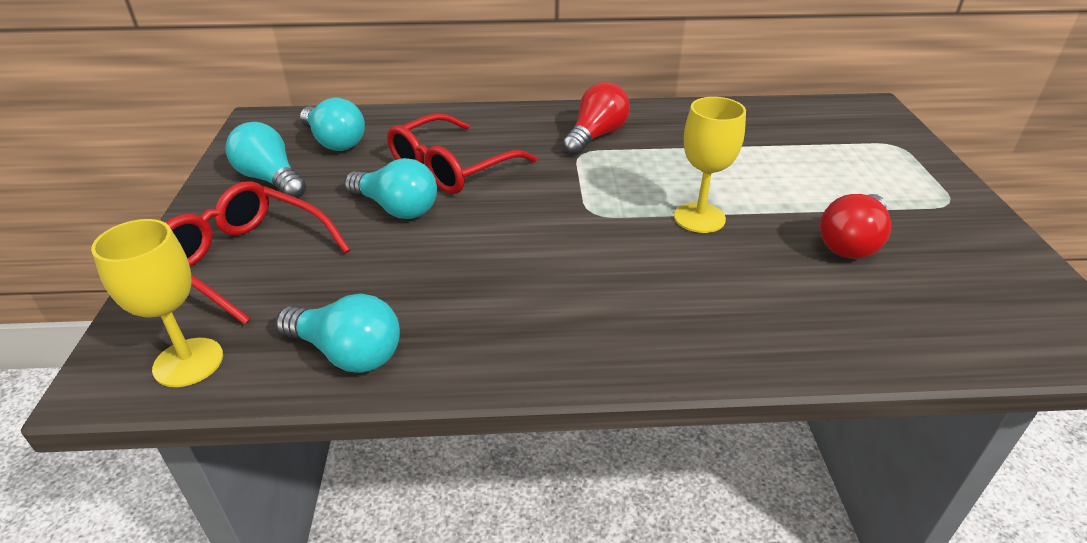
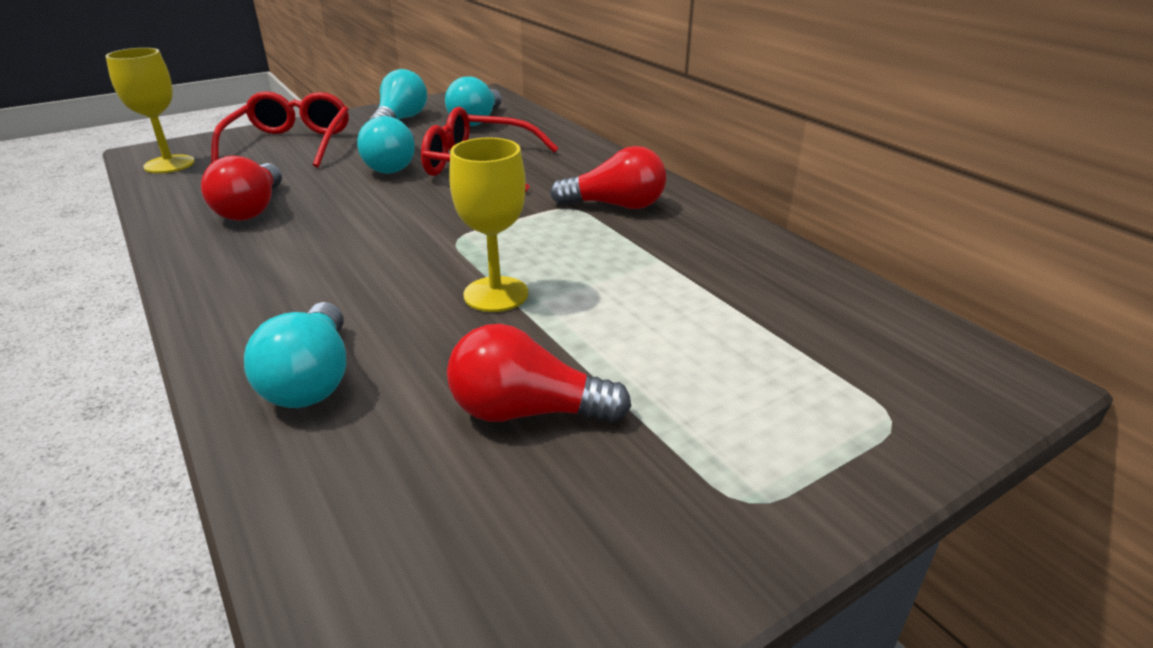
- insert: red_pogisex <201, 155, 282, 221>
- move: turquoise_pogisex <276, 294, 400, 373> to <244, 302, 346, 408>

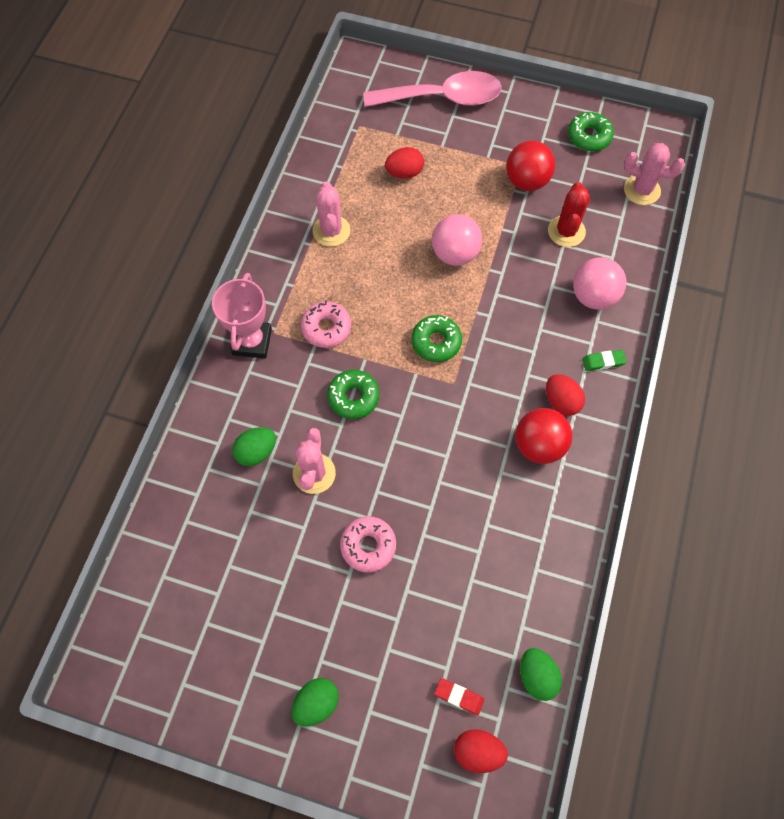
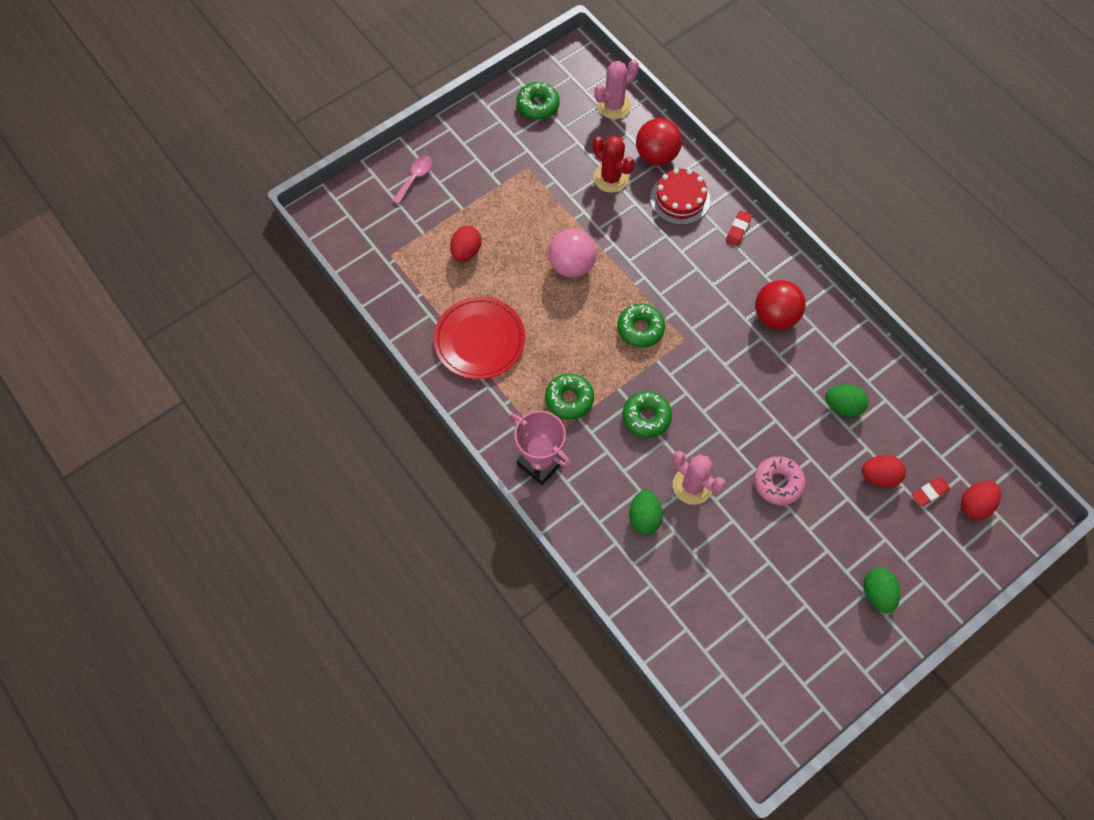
- resize: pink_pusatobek <363, 71, 502, 107> = <392, 156, 432, 204> x0.44
- replace: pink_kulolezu <313, 181, 350, 247> to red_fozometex <434, 297, 525, 379>
- recolor: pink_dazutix <301, 301, 351, 348> to green_dazutix <545, 373, 594, 420>
- move: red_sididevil <506, 141, 555, 191> to <636, 118, 682, 166>
- replace: pink_sididevil <573, 258, 627, 310> to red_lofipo <650, 168, 710, 225>
- recolor: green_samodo <582, 350, 627, 371> to red_samodo <726, 210, 752, 246>
- move: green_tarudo <520, 648, 562, 701> to <825, 384, 869, 417>
- move: red_tarudo <546, 374, 585, 416> to <862, 455, 906, 488>

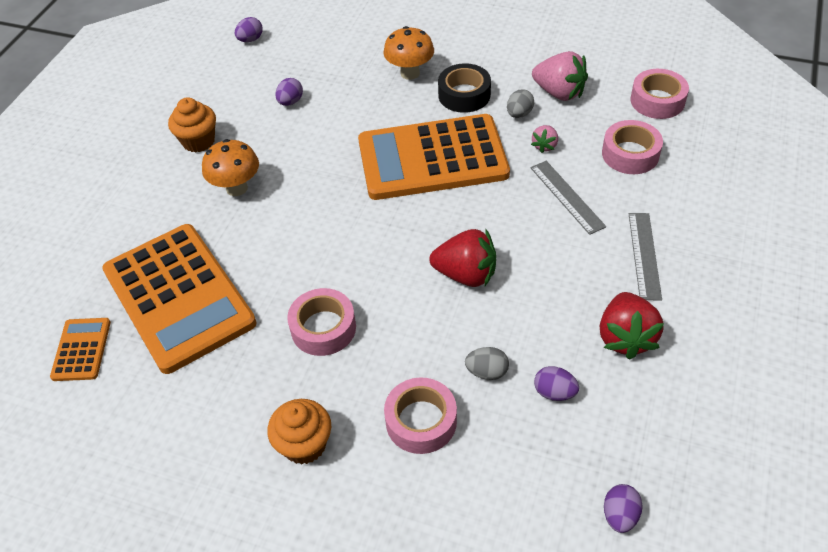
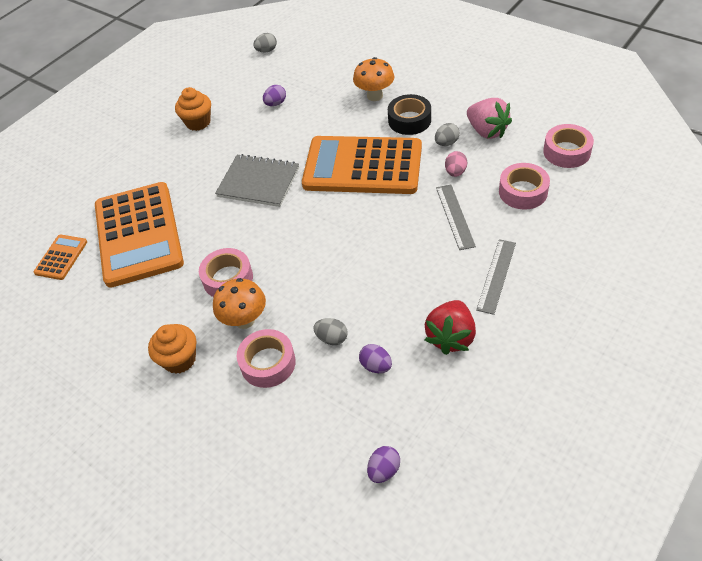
- move: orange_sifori <202, 139, 259, 196> to <213, 278, 266, 329>
- insert: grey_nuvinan <215, 154, 299, 207>
- recolor: purple_tarudo <235, 17, 263, 42> to grey_tarudo <253, 33, 277, 52>
- replace: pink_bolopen <531, 125, 558, 153> to pink_tarudo <445, 151, 467, 177>
- delete: red_bolopen <429, 229, 496, 287>

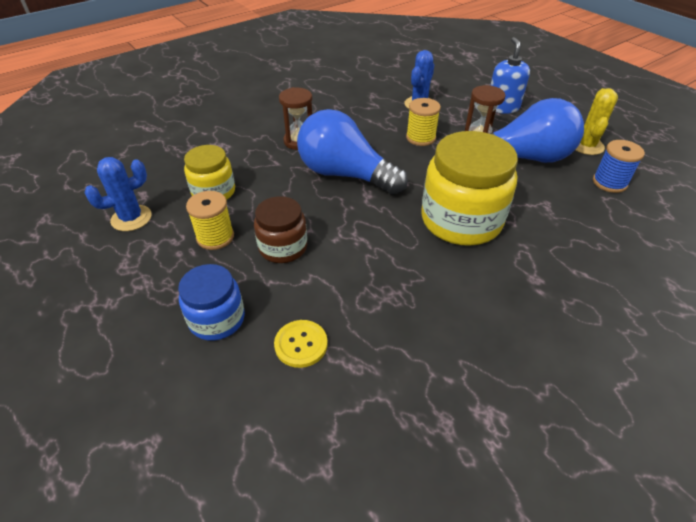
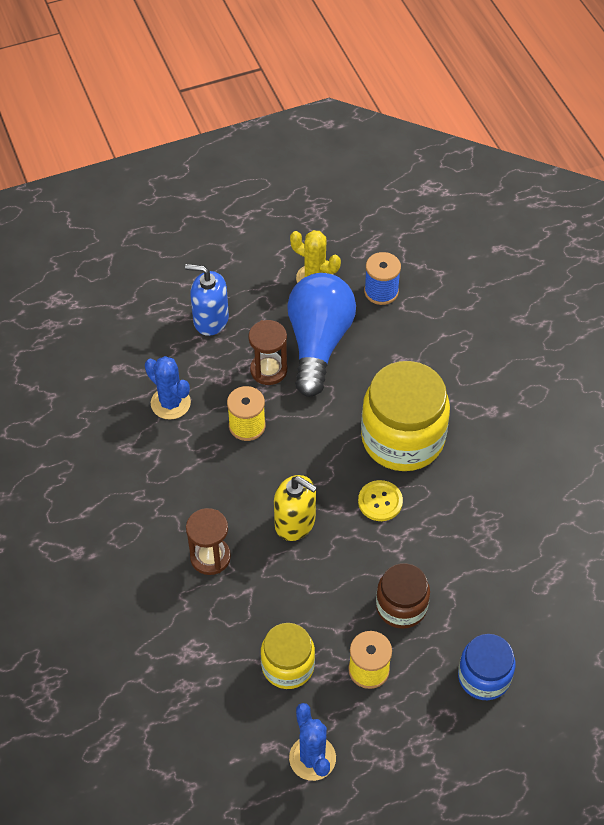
- replace: blue_pogisex <297, 109, 408, 195> to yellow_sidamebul <274, 475, 317, 541>
- move: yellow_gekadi <274, 320, 328, 368> to <358, 480, 403, 521>

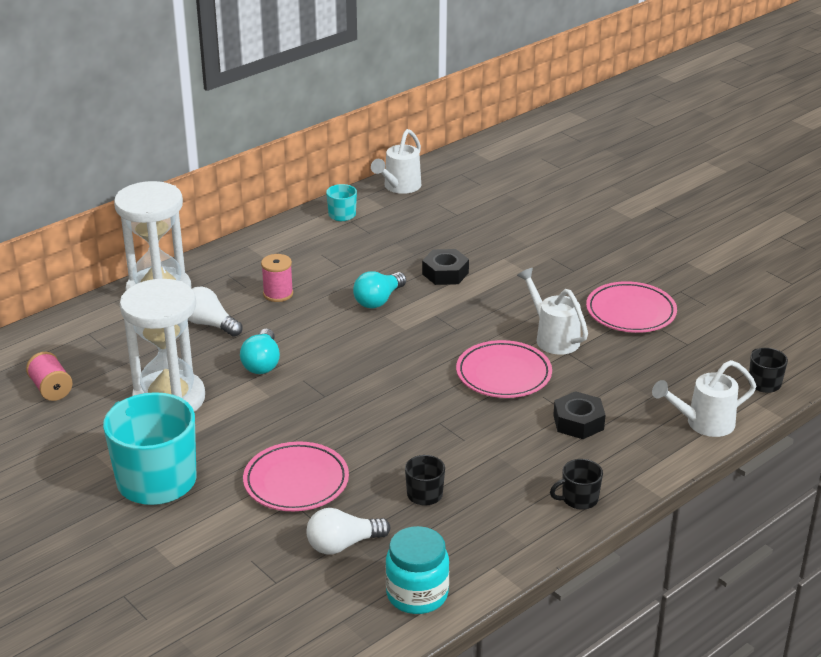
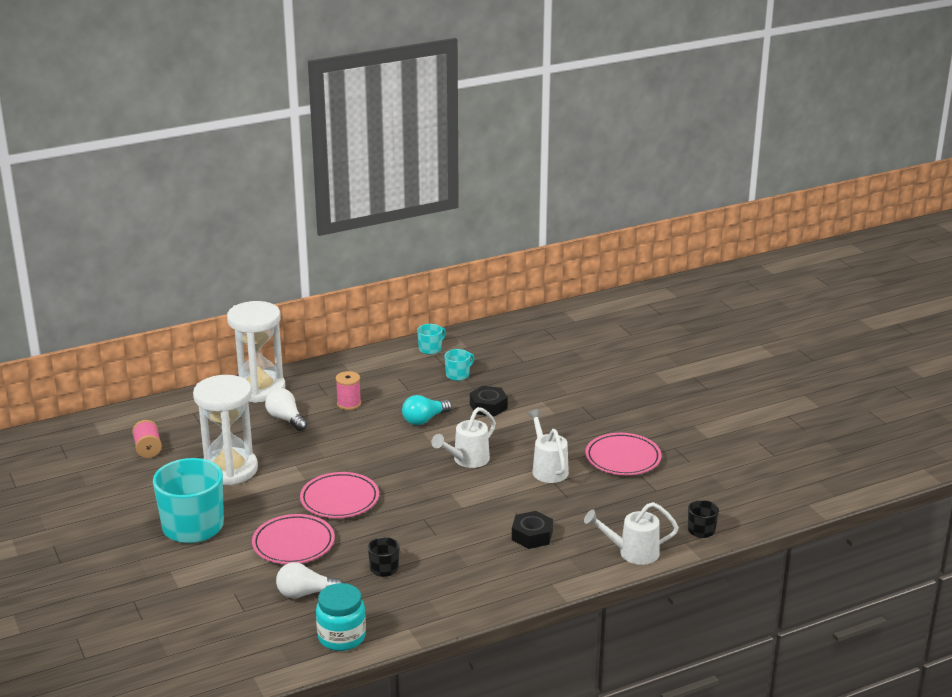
- move: pink_fozometex <456, 340, 552, 398> to <300, 472, 379, 518>
- move: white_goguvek <371, 129, 421, 194> to <431, 407, 496, 468>
- insert: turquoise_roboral <444, 349, 474, 381>
- delete: turquoise_pogisex <240, 329, 280, 374>
- delete: black_roboral <550, 459, 603, 510>

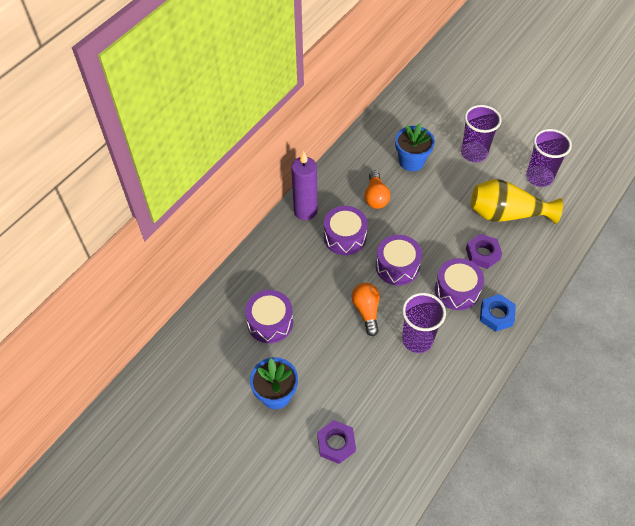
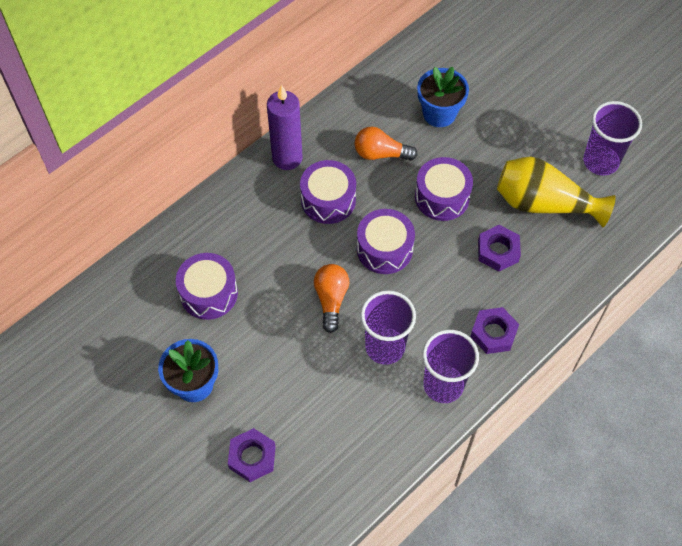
- rotate: orange_pogisex <364, 171, 390, 209> = <355, 127, 418, 161> 90 degrees clockwise
- move: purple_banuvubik <435, 258, 484, 310> to <415, 157, 473, 221>
- move: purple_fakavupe <461, 105, 502, 162> to <422, 329, 479, 403>
- recolor: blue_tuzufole <480, 294, 516, 332> to purple_tuzufole <470, 307, 519, 354>

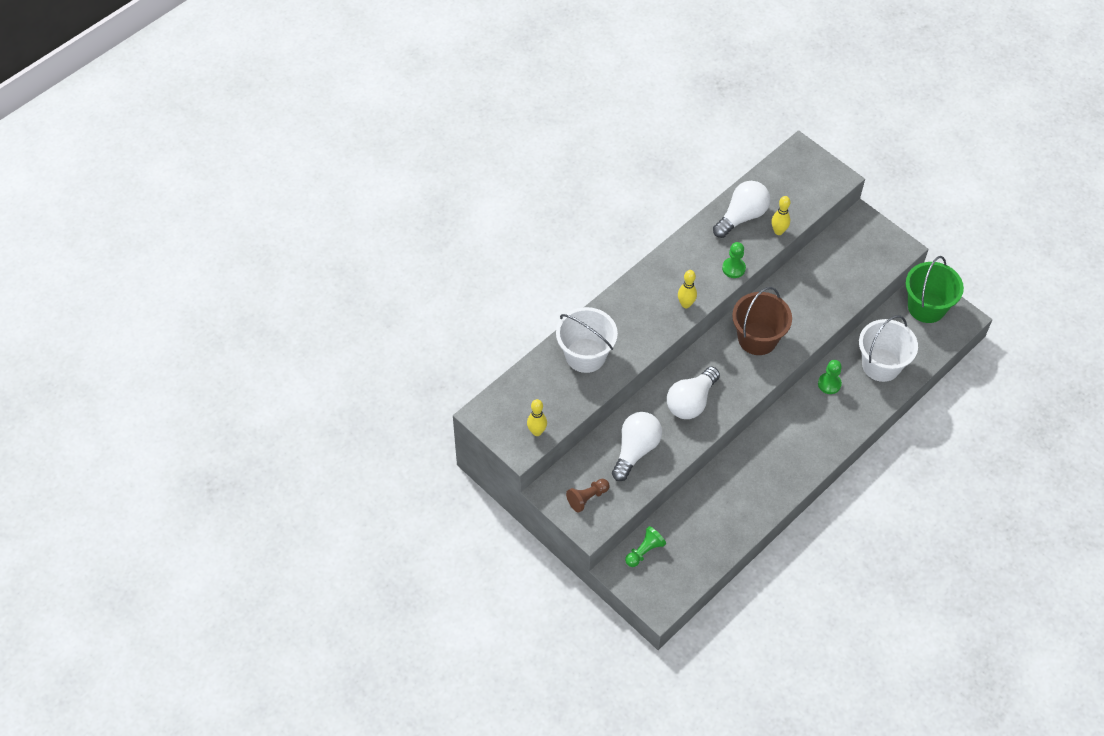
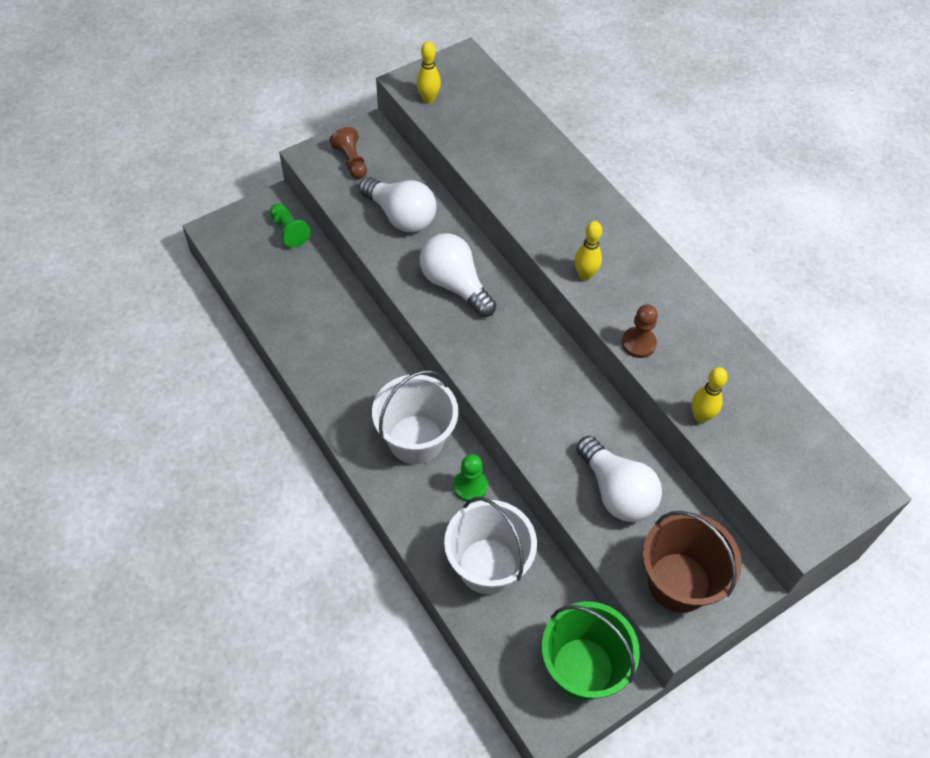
- move: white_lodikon <556, 307, 618, 373> to <372, 370, 458, 464>
- move: white_pogisex <713, 181, 770, 238> to <576, 436, 662, 522>
- recolor: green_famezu <722, 242, 746, 278> to brown_famezu <621, 305, 658, 358>
- move: brown_lodikon <732, 287, 792, 355> to <642, 511, 742, 613>

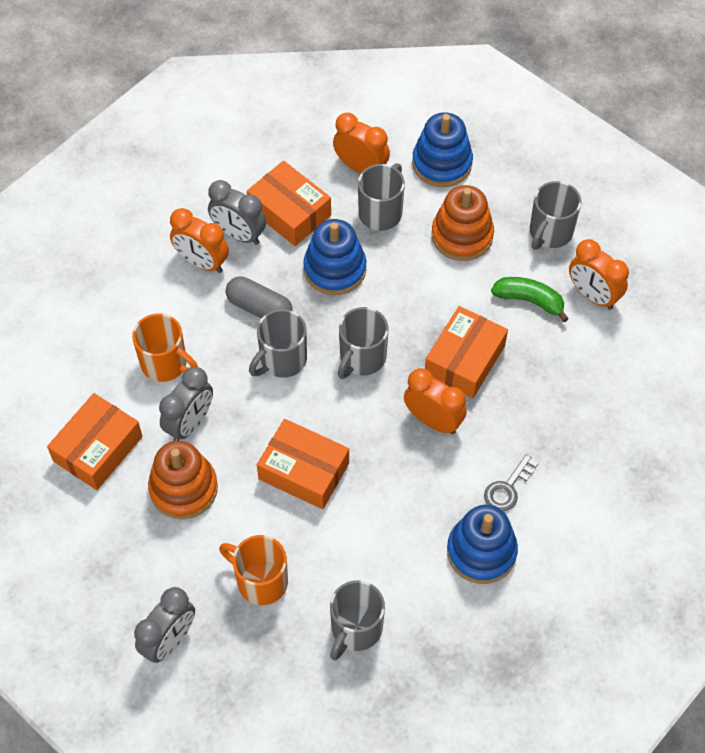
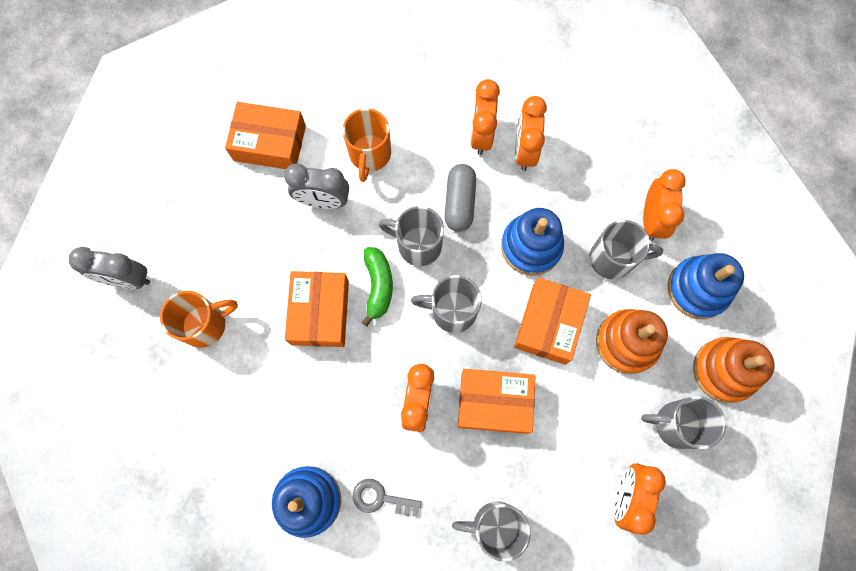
- rotate: orange_roboral <219, 535, 288, 605> = <160, 291, 238, 348> 60 degrees clockwise
- move: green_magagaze <491, 277, 569, 322> to <362, 247, 393, 326>
- move: grey_roboral <330, 580, 385, 661> to <452, 502, 531, 562>
- move: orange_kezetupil <247, 161, 331, 246> to <514, 277, 591, 365>
- recolor: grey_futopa <208, 180, 266, 245> to orange_futopa <515, 96, 547, 171>
- move: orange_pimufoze <148, 441, 218, 519> to <693, 337, 774, 403>

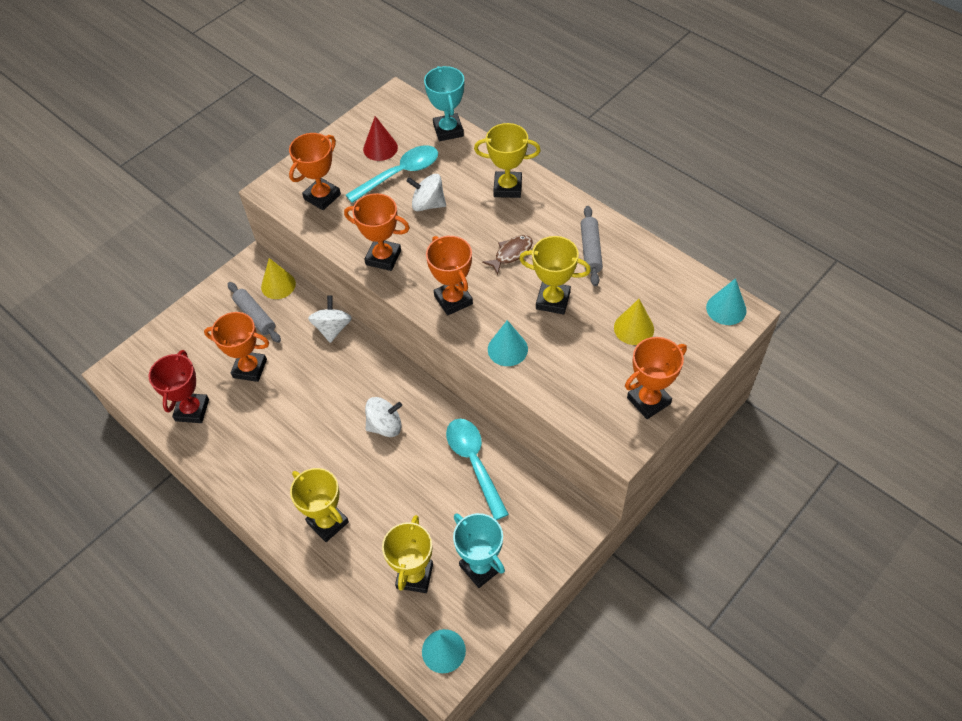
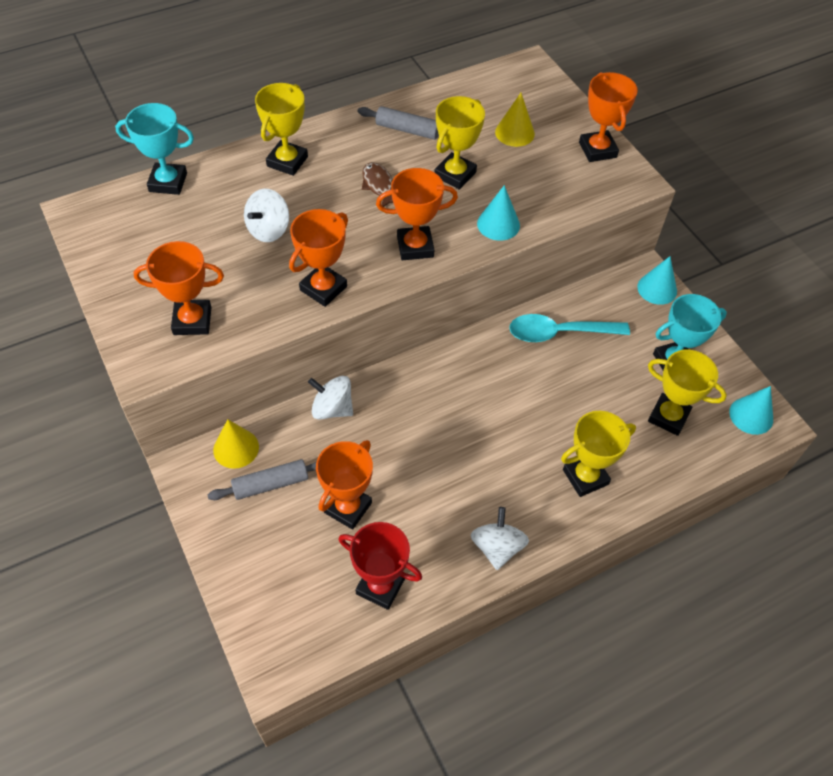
- rotate: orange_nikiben <289, 133, 341, 210> = <134, 241, 224, 335> 60 degrees counterclockwise
- move: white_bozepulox <365, 397, 402, 437> to <471, 507, 529, 570>
- move: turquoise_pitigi <706, 278, 747, 325> to <637, 256, 677, 305>
- delete: turquoise_pusatobek <346, 145, 438, 203>
- delete: red_pitigi <363, 116, 398, 161>

